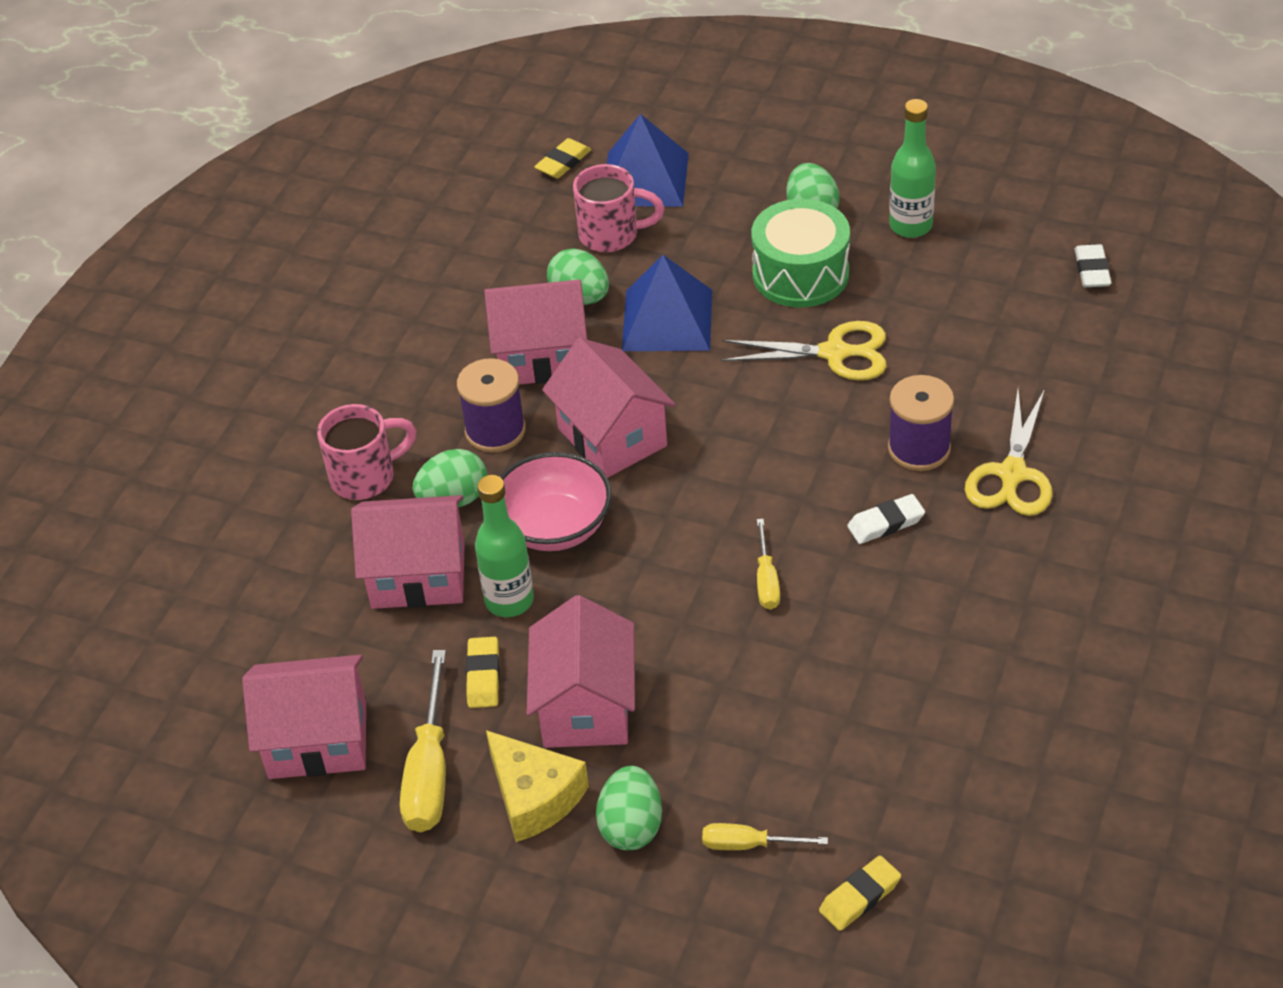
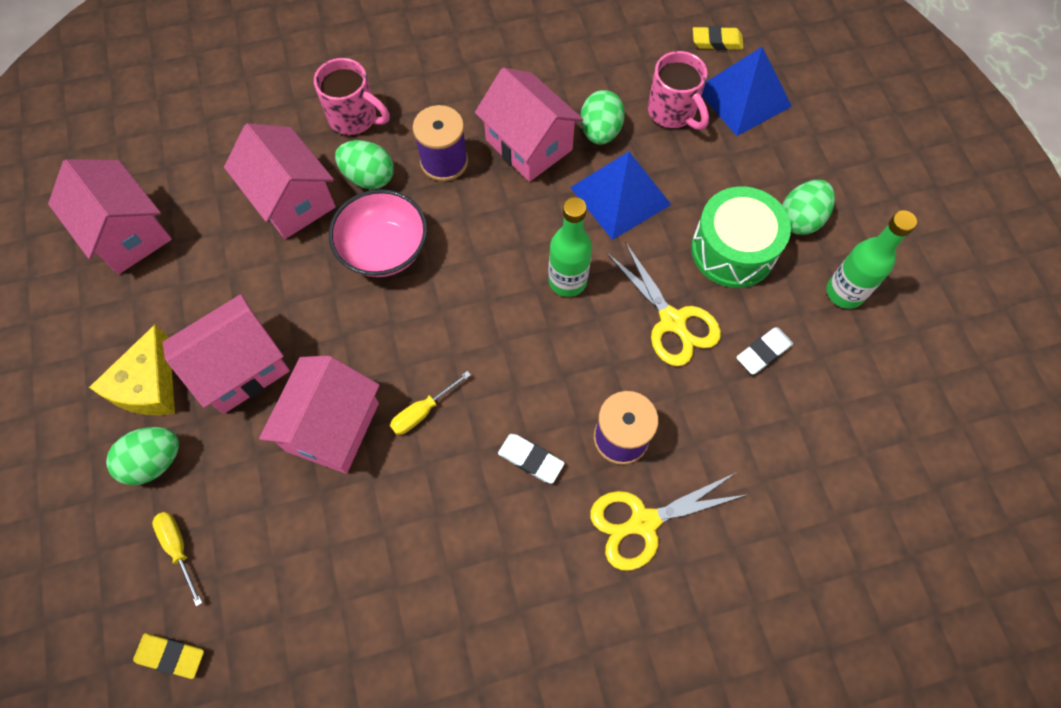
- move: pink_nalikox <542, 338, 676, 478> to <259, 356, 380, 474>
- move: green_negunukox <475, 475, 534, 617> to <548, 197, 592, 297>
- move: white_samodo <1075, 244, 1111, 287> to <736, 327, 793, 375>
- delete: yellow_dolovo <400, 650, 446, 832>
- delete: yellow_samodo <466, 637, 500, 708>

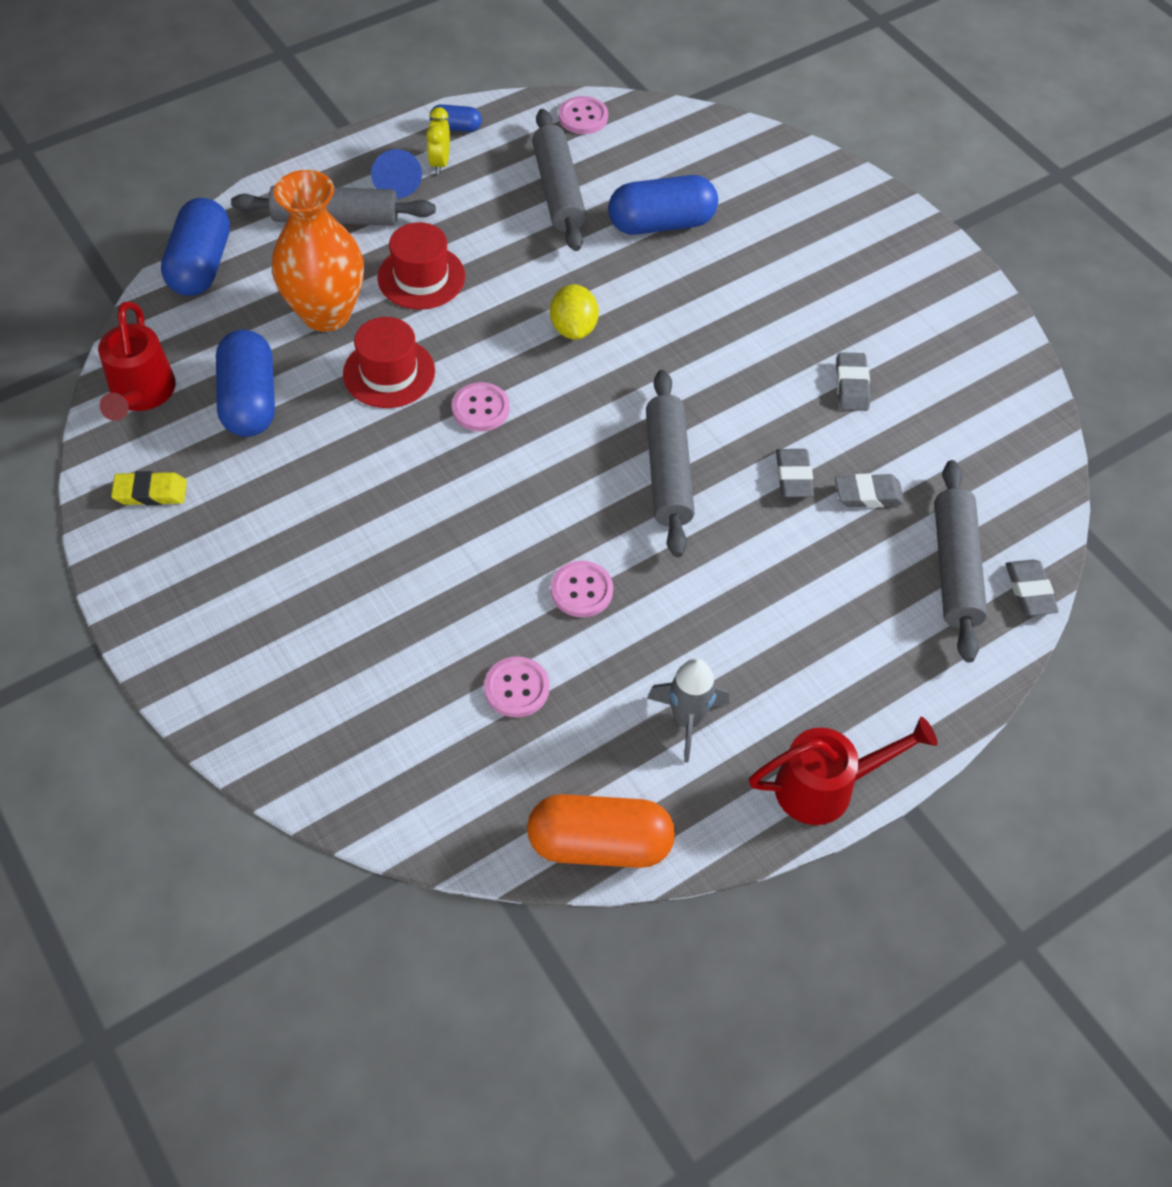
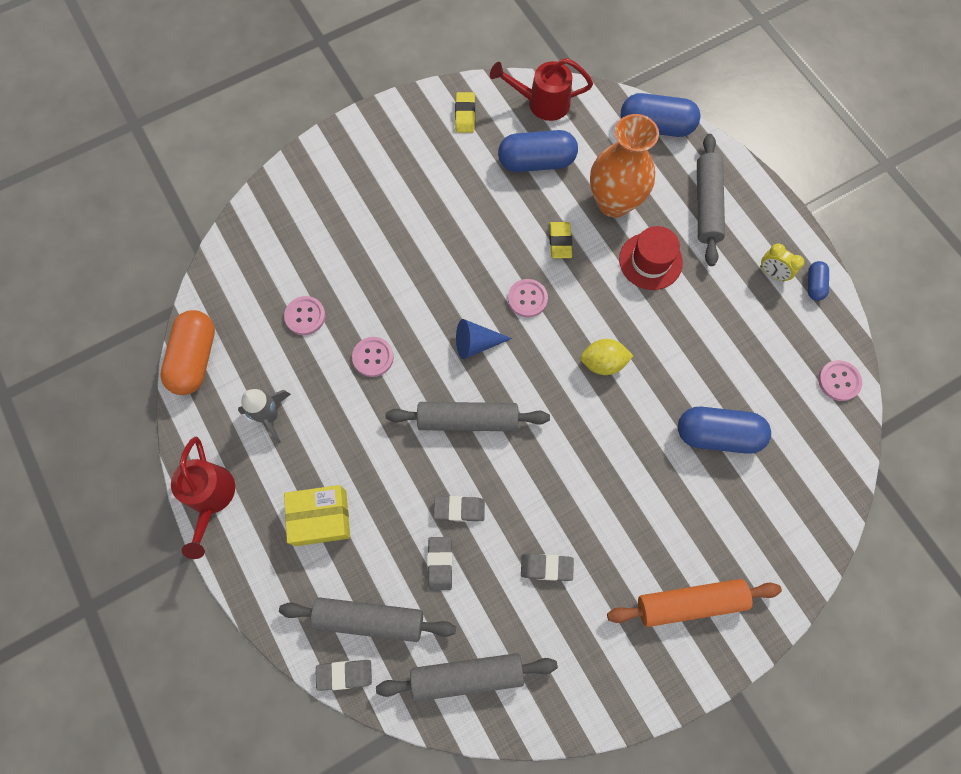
- insert: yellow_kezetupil <284, 485, 350, 546>
- move: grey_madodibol <532, 109, 586, 251> to <376, 653, 558, 702>
- move: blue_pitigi <371, 149, 422, 199> to <456, 319, 512, 359>
- replace: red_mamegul <343, 317, 435, 408> to yellow_samodo <549, 222, 572, 258>
- insert: orange_madodibol <607, 579, 782, 627>
- rotate: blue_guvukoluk <608, 175, 718, 235> = <678, 407, 771, 454> 75 degrees counterclockwise
- rotate: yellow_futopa <426, 107, 450, 174> = <760, 243, 804, 281> 150 degrees counterclockwise

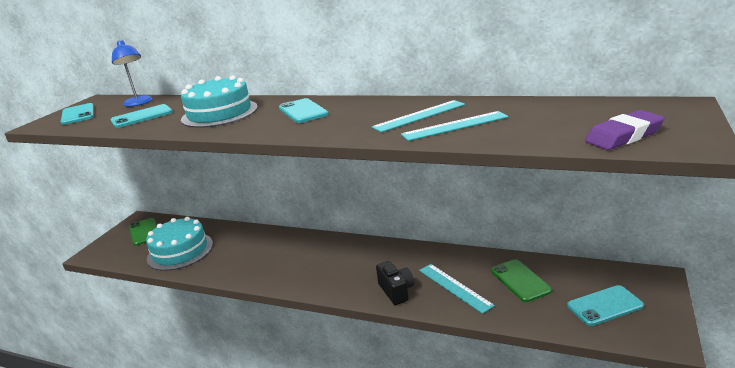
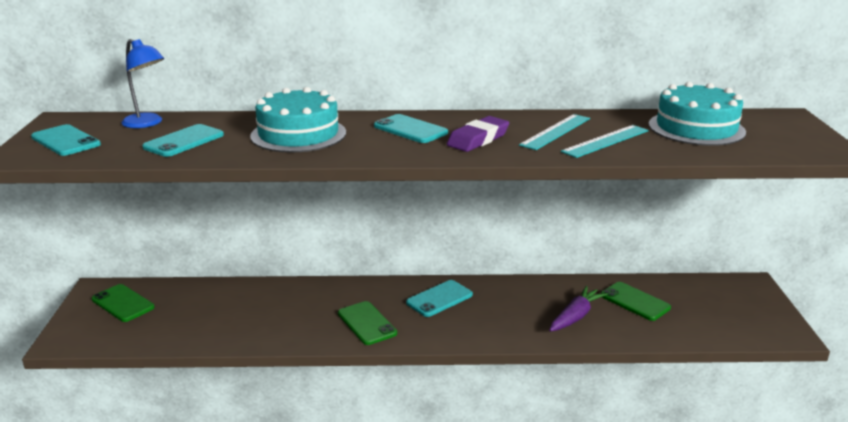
- insert: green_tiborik <338, 301, 397, 345>
- move: turquoise_tiborik <567, 285, 644, 326> to <406, 280, 473, 317>
- move: purple_samodo <585, 110, 665, 150> to <447, 116, 509, 152>
- replace: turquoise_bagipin <419, 264, 495, 314> to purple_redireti <549, 286, 607, 332>
- move: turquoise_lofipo <146, 217, 213, 271> to <649, 82, 746, 146>
- delete: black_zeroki <376, 261, 414, 305>

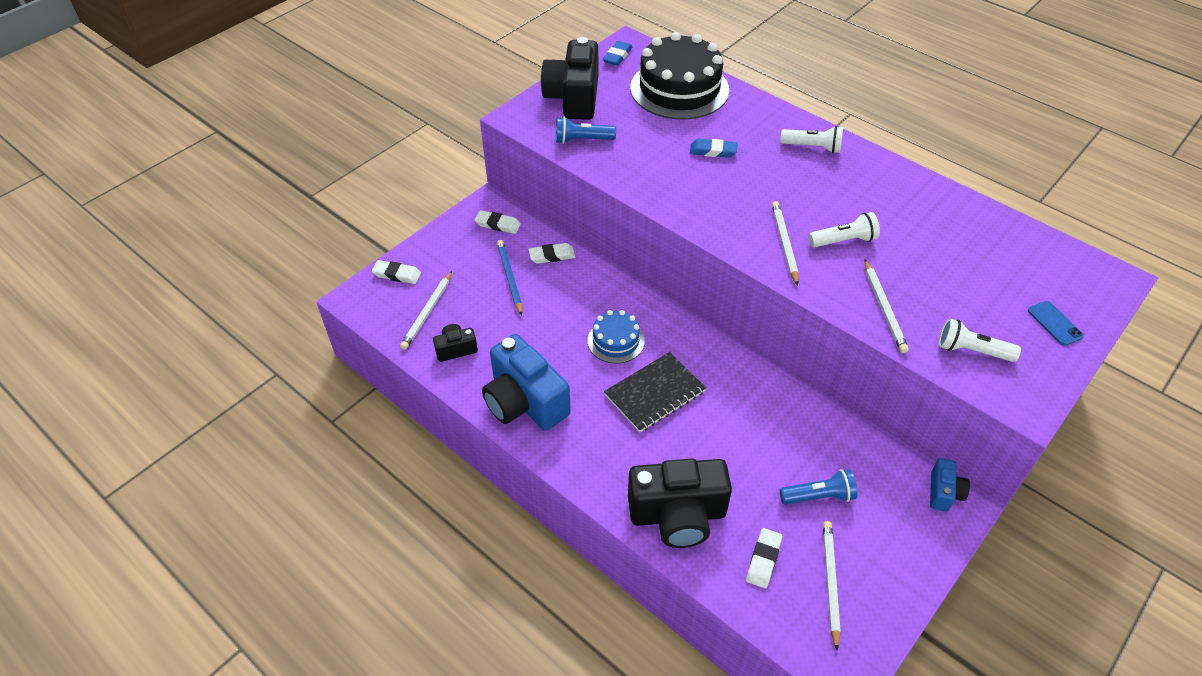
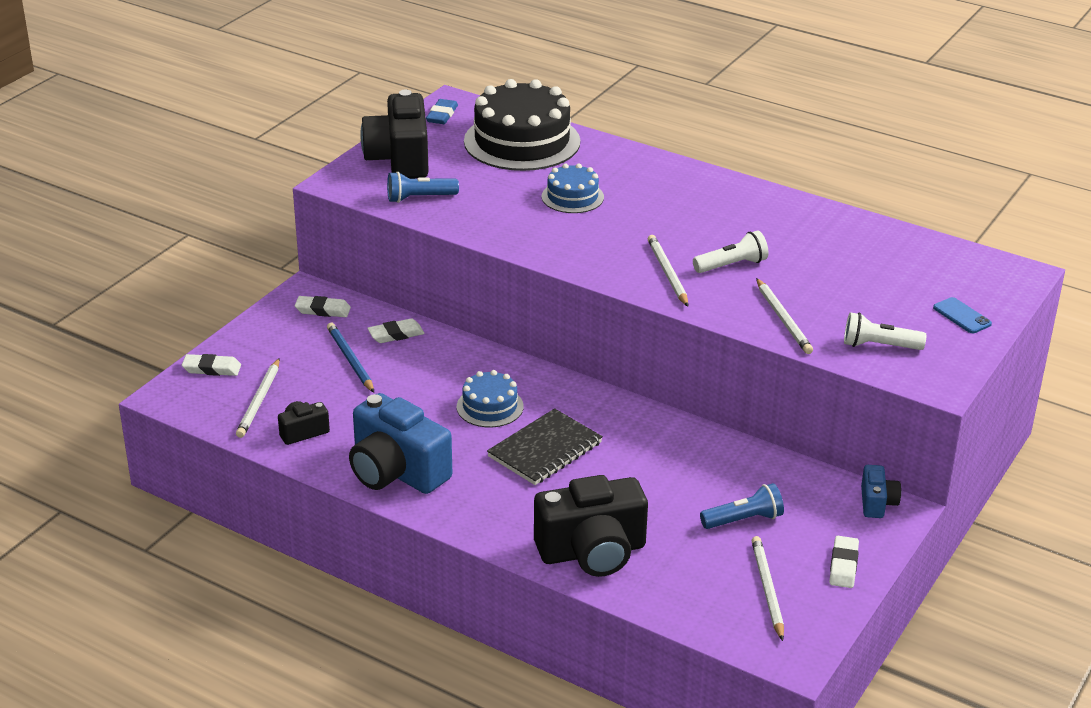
- replace: blue_samodo <690, 139, 738, 158> to blue_lofipo <542, 163, 604, 213>
- move: white_samodo <746, 528, 782, 588> to <829, 536, 859, 588>
- delete: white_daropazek <780, 126, 843, 153>

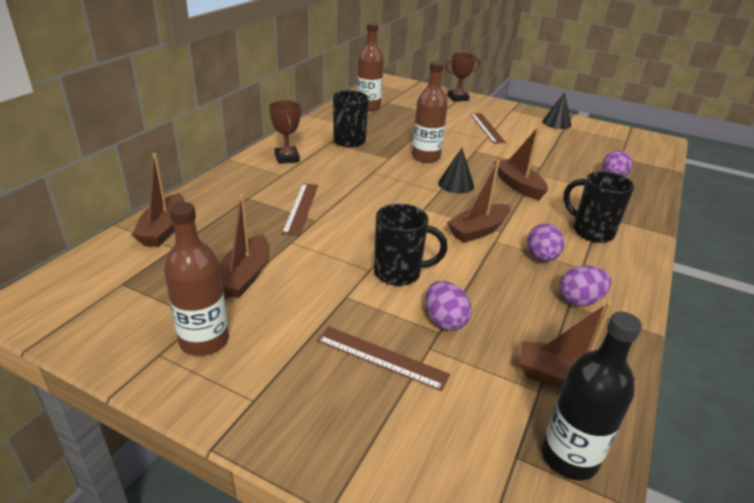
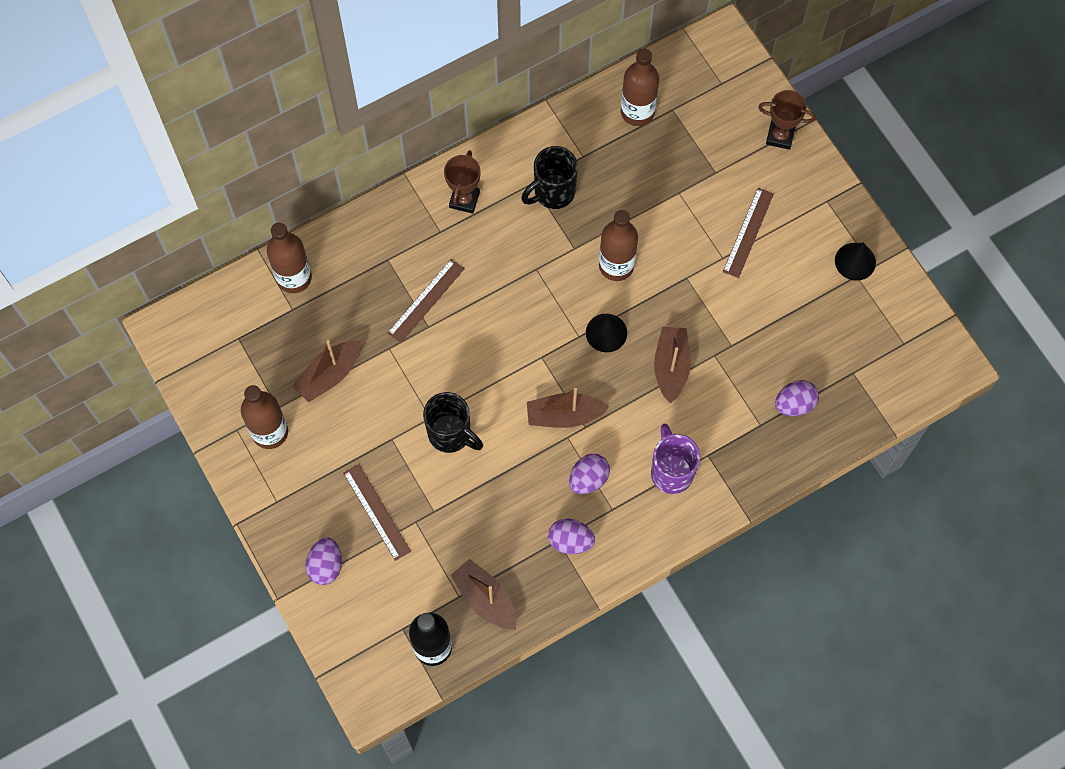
- replace: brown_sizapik <131, 153, 184, 247> to brown_negunukox <267, 223, 312, 293>
- move: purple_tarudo <425, 281, 472, 331> to <305, 538, 342, 585>
- recolor: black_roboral <563, 171, 634, 243> to purple_roboral <651, 423, 700, 494>

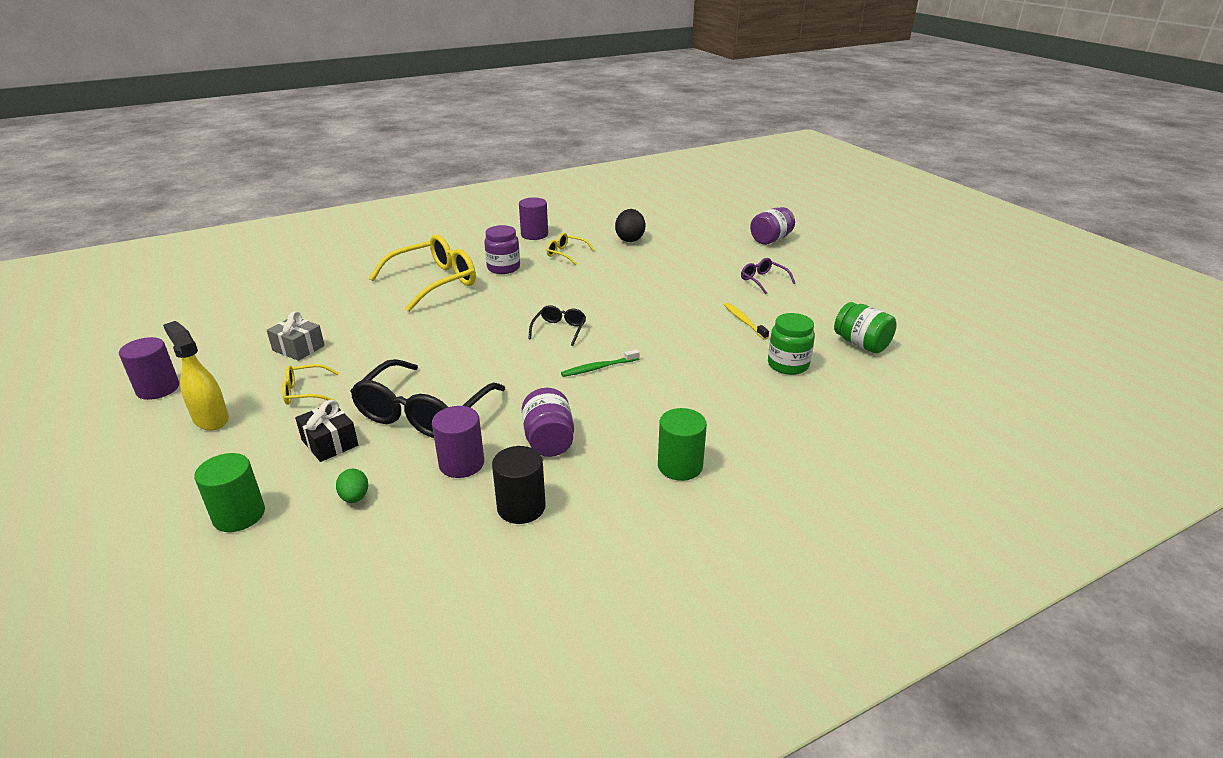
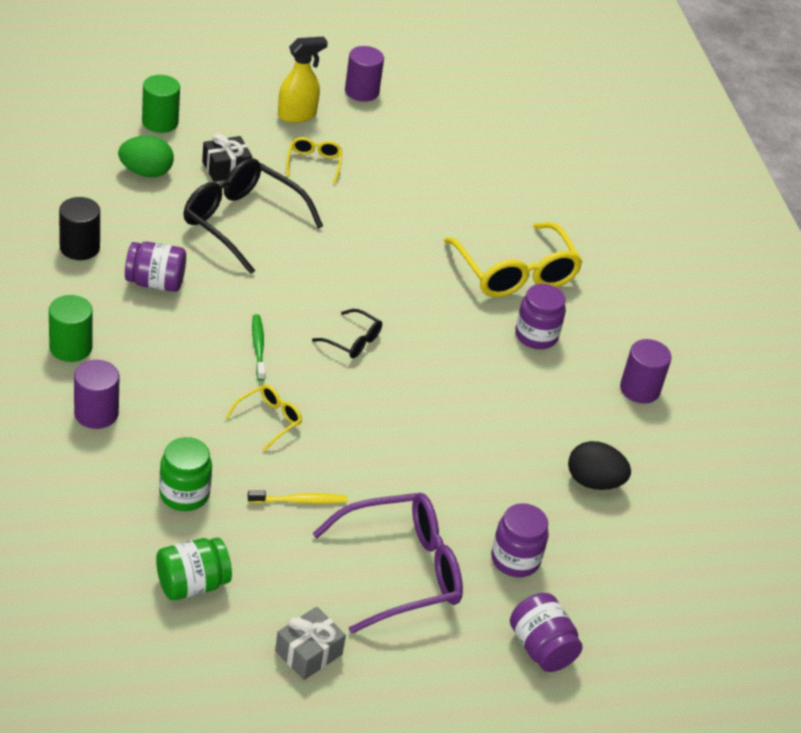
- move: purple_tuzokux <432, 406, 484, 478> to <74, 360, 120, 429>
- resize: green_tarudo <336, 469, 368, 503> = <118, 136, 174, 177> x1.69
- move: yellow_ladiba <547, 233, 595, 265> to <226, 384, 302, 451>
- move: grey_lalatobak <267, 311, 325, 361> to <275, 607, 346, 680>
- resize: purple_ladiba <741, 258, 795, 295> = <313, 493, 463, 634> x2.08
- insert: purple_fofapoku <491, 503, 549, 577>

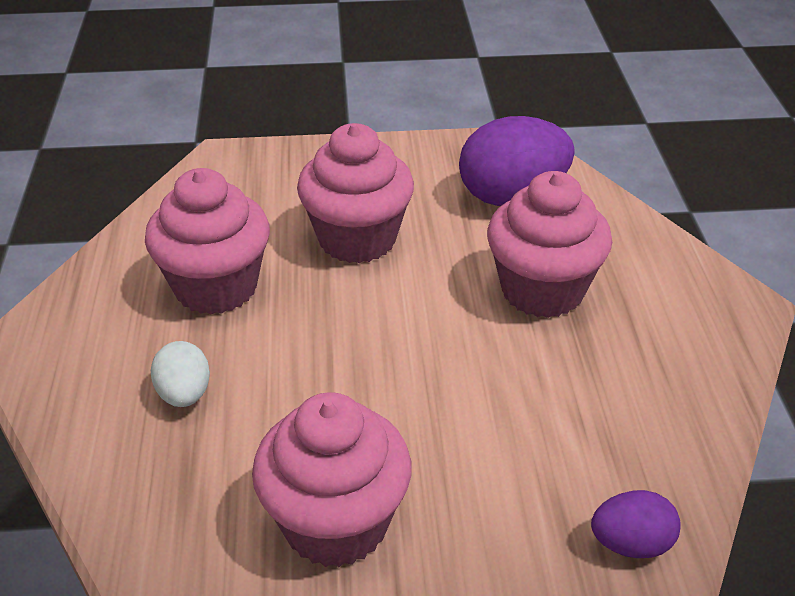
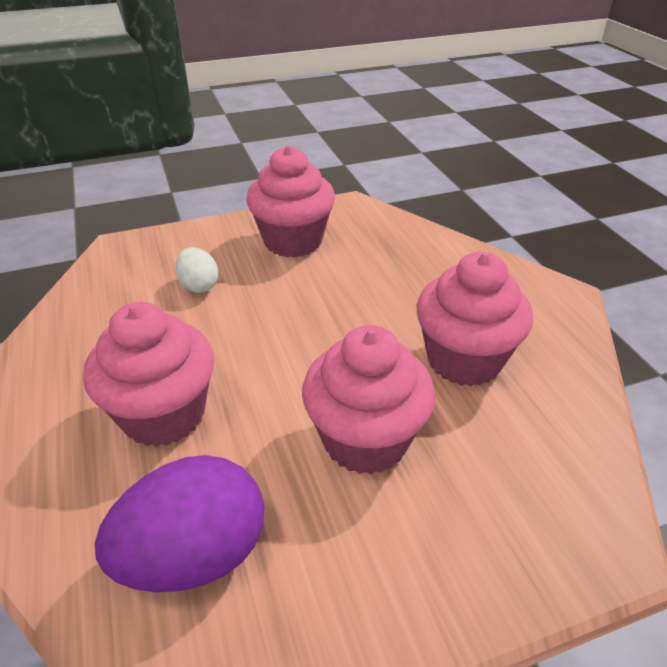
- move: white_tarudo <151, 341, 210, 407> to <175, 247, 219, 293>
- delete: purple_tarudo <591, 490, 681, 558>

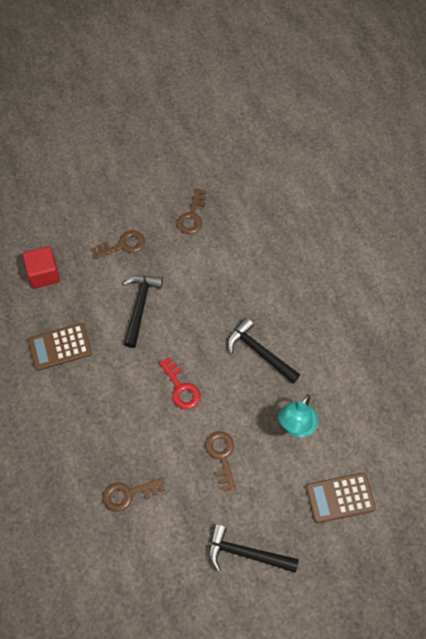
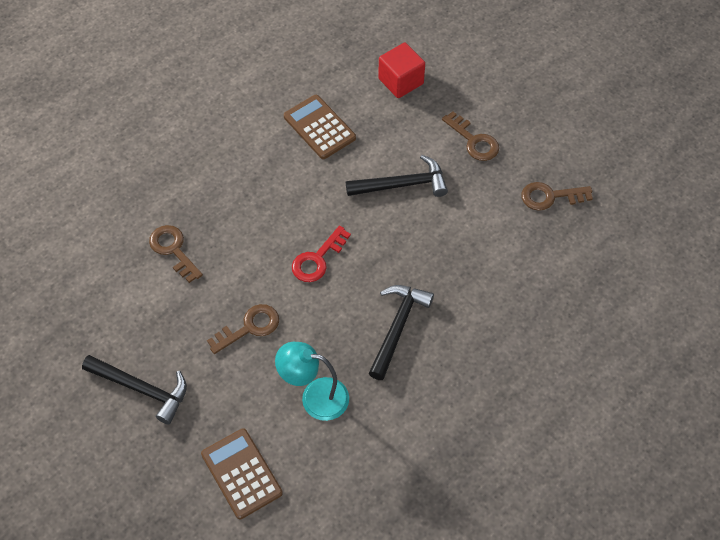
- rotate: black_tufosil <208, 524, 299, 573> = <82, 355, 187, 425> 120 degrees clockwise

